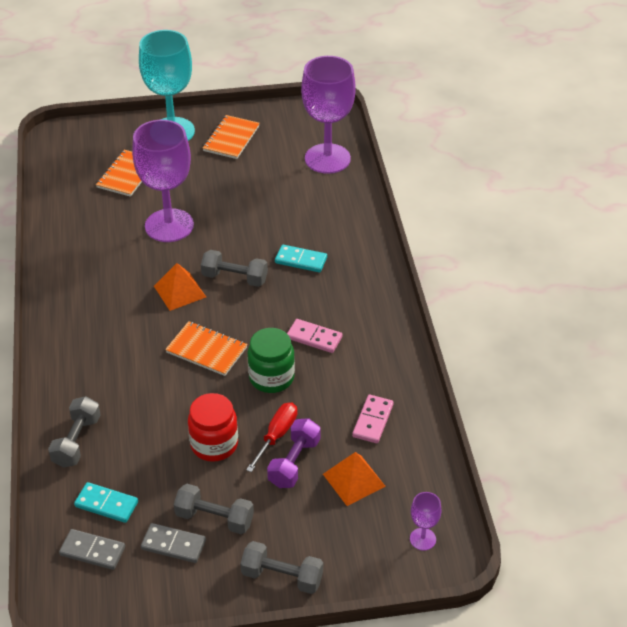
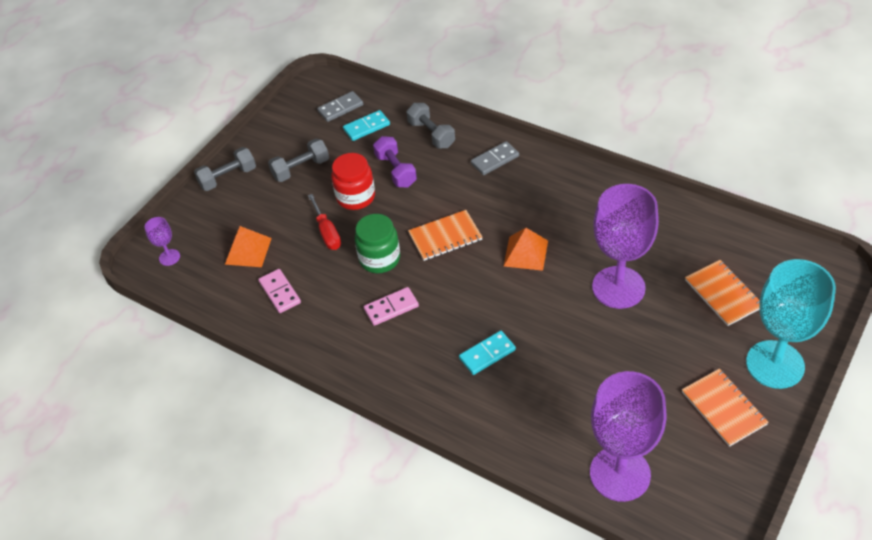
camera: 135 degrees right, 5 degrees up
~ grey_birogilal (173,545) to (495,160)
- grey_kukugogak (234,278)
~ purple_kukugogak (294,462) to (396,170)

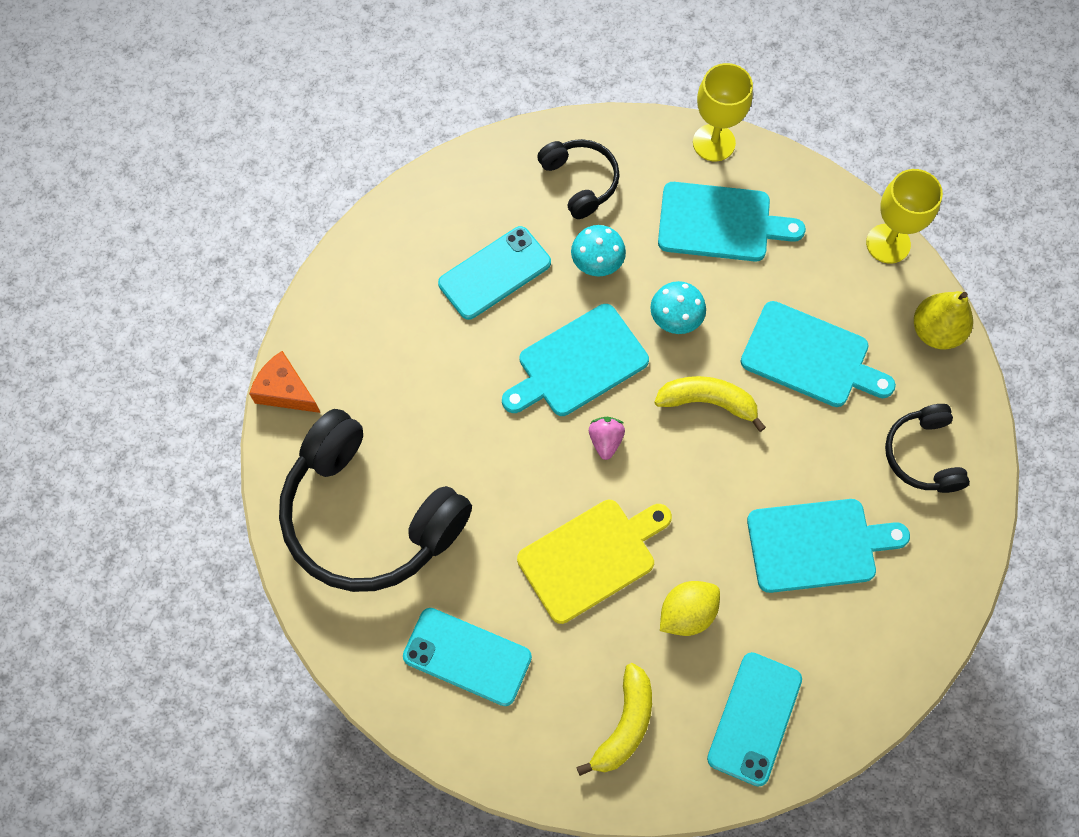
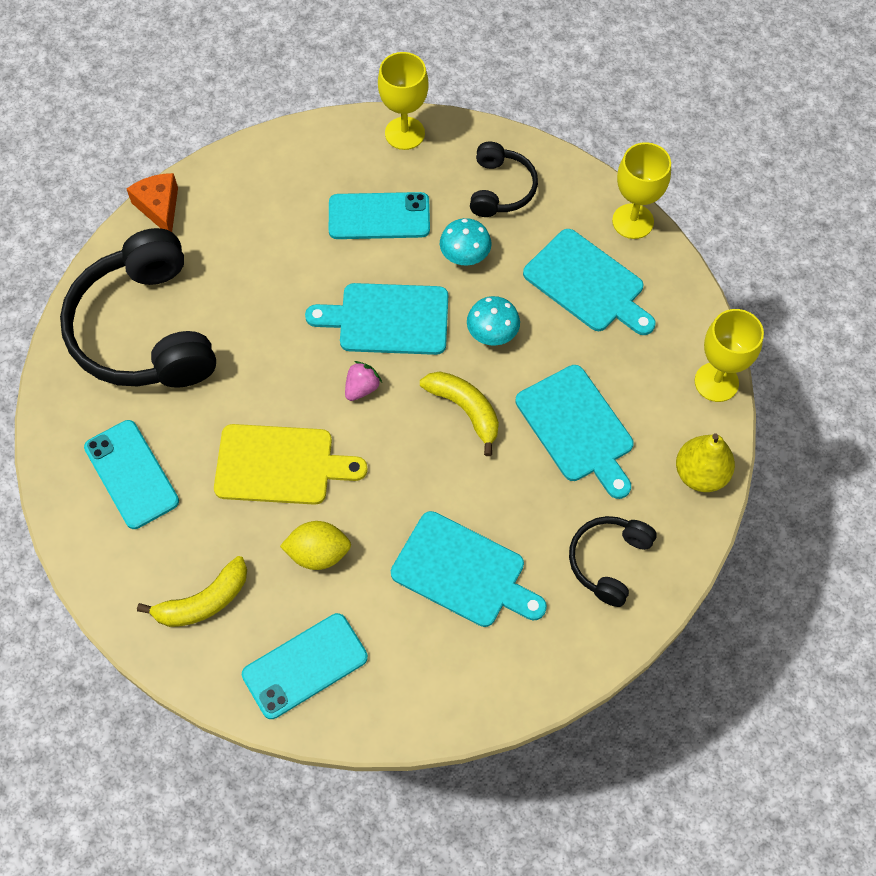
camera: 35 degrees right, 5 degrees down
+ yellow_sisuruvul (404,133)

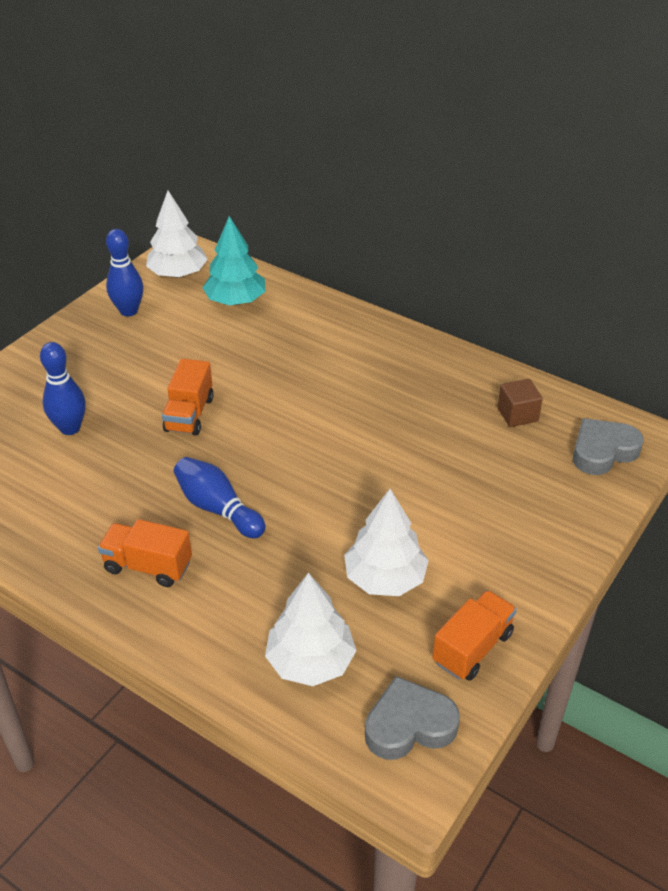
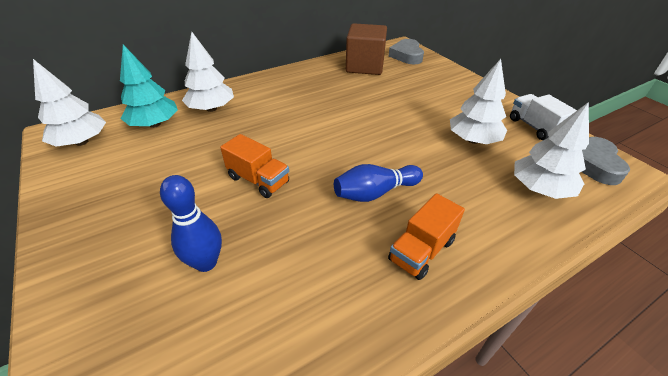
camera: 65 degrees left, 0 degrees up
- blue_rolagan (128,311)
~ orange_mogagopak (472,648) to white_mogagopak (534,127)
~ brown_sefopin (517,414) = (365,66) x1.93
+ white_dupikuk (211,109)

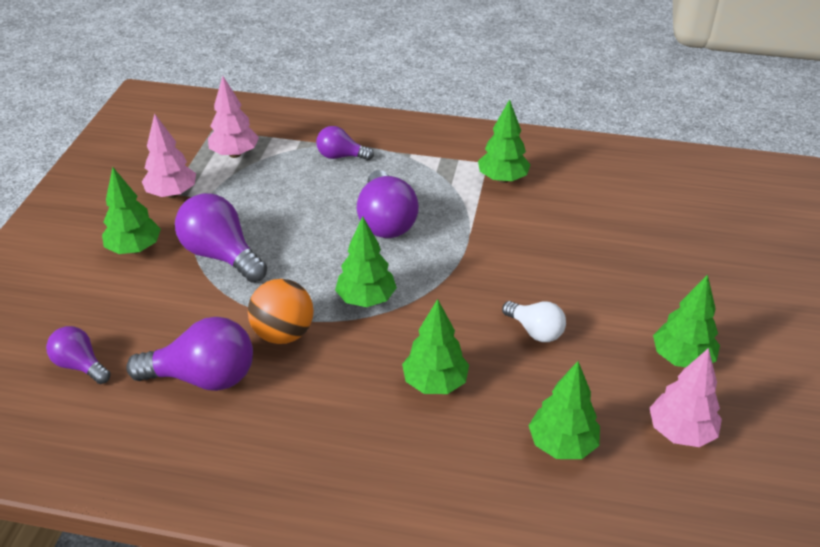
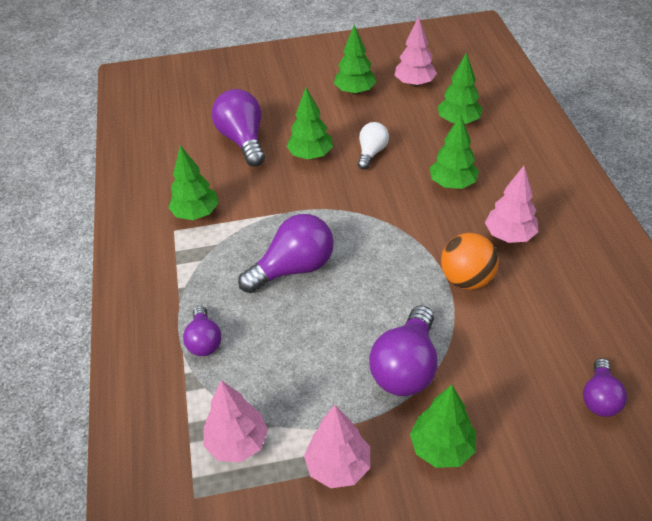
camera: 110 degrees left, 5 degrees up
~ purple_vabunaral (203,377) to (243,140)
~ green_dupikuk (366,299) to (310,155)
+ pink_dupikuk (509,236)

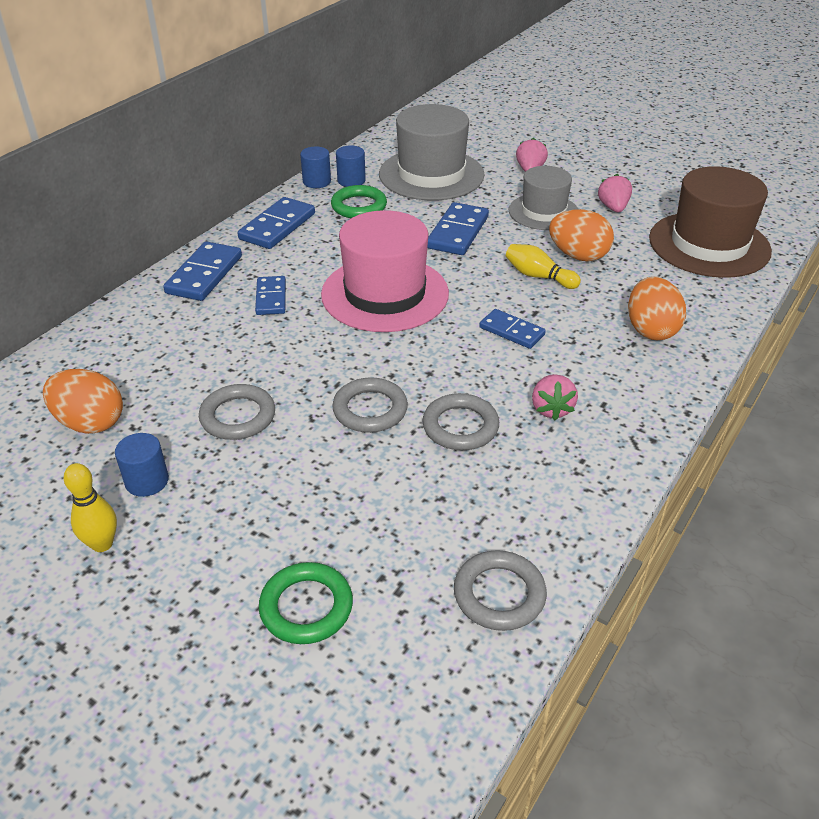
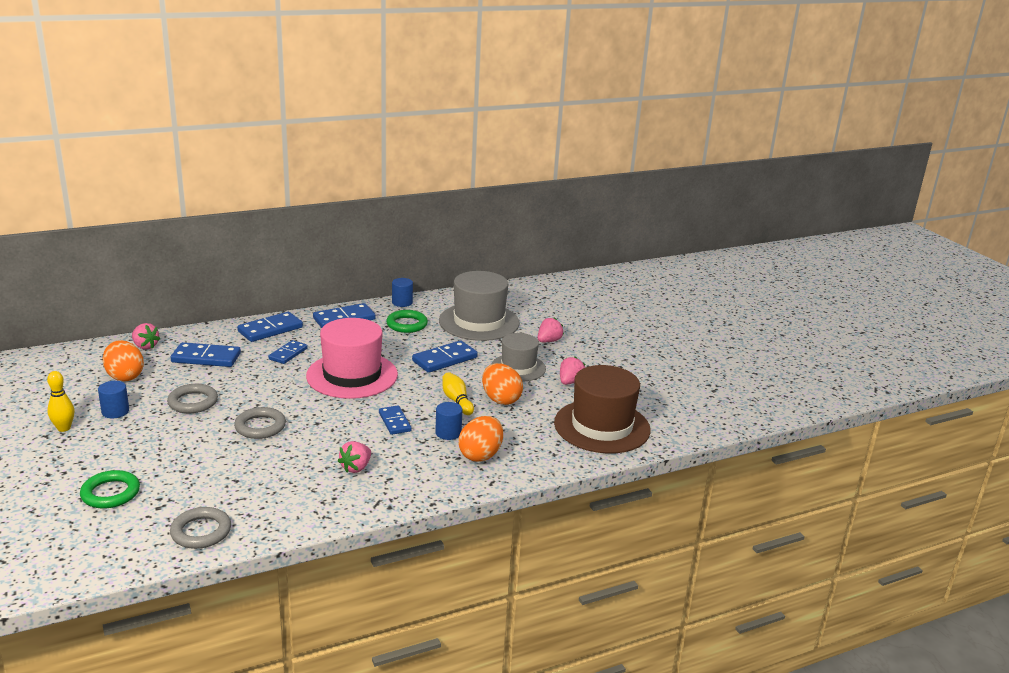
camera: 30 degrees right, 15 degrees down
~ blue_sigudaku (351,180) to (448,433)
- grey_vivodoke (460,426)
+ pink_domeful (145,346)
+ blue_birogilal (206,358)

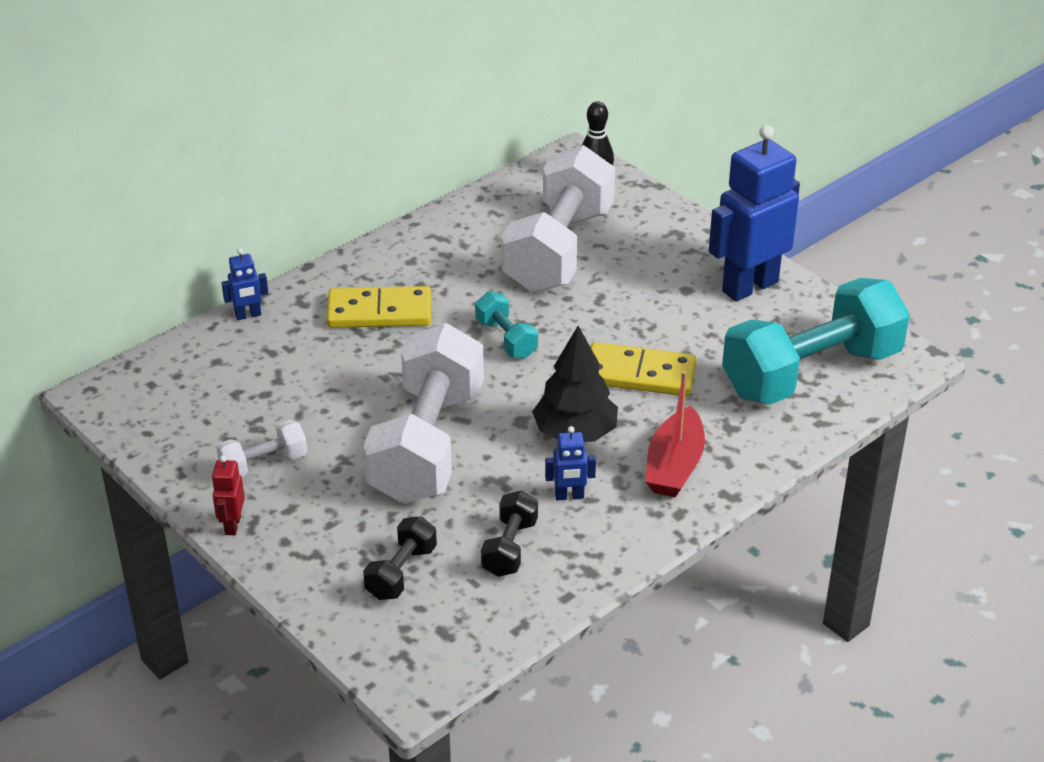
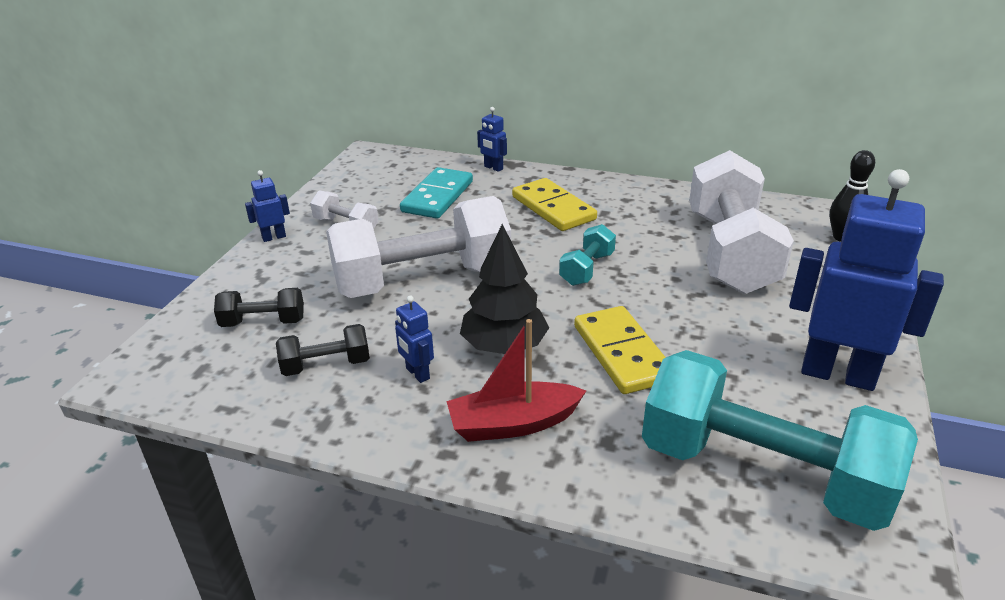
camera: 60 degrees right, 5 degrees down
~ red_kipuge (232,525) to blue_kipuge (274,237)
~ white_kukugogak (559,250) = (730,252) 75 degrees counterclockwise
+ turquoise_birogilal (438,197)

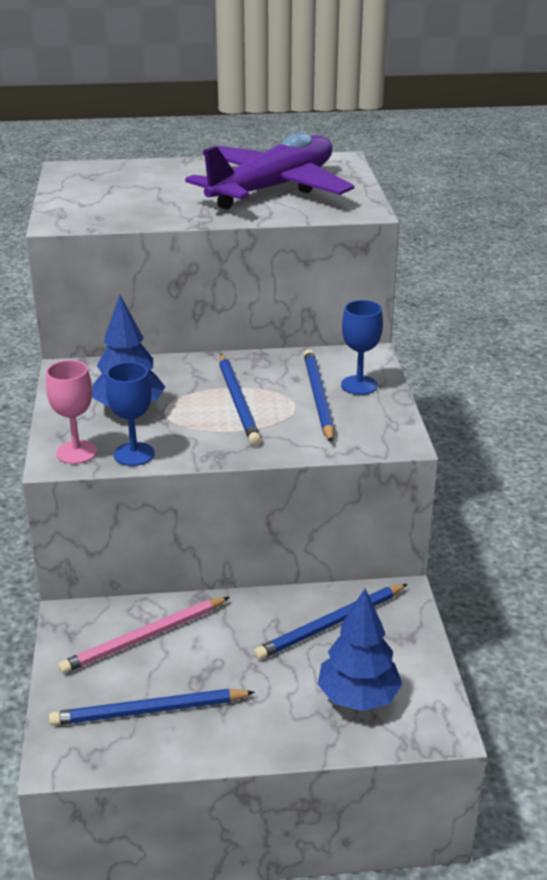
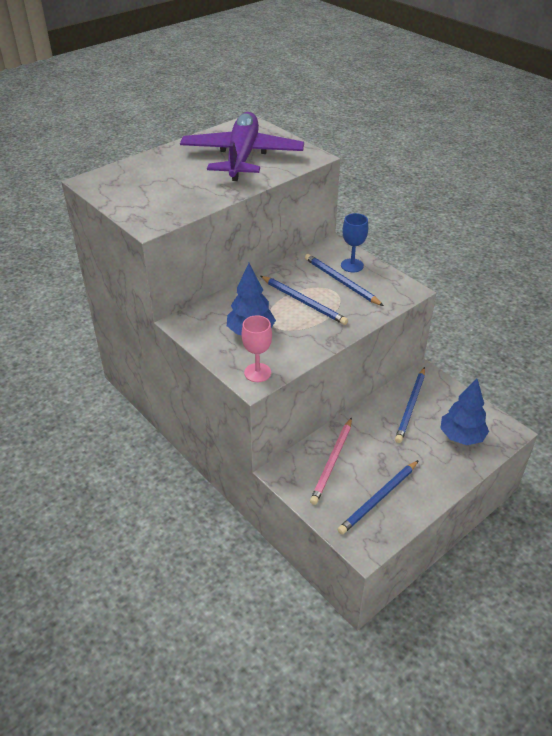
camera: 35 degrees left, 10 degrees up
- blue_sisuruvul (134,454)

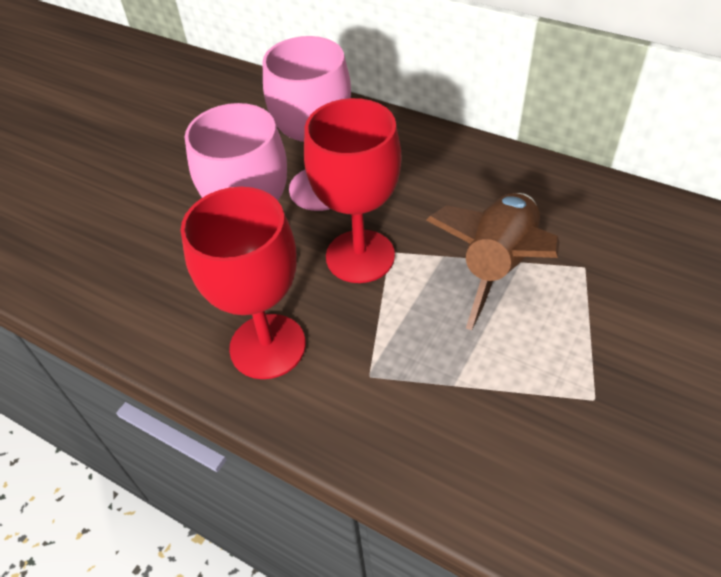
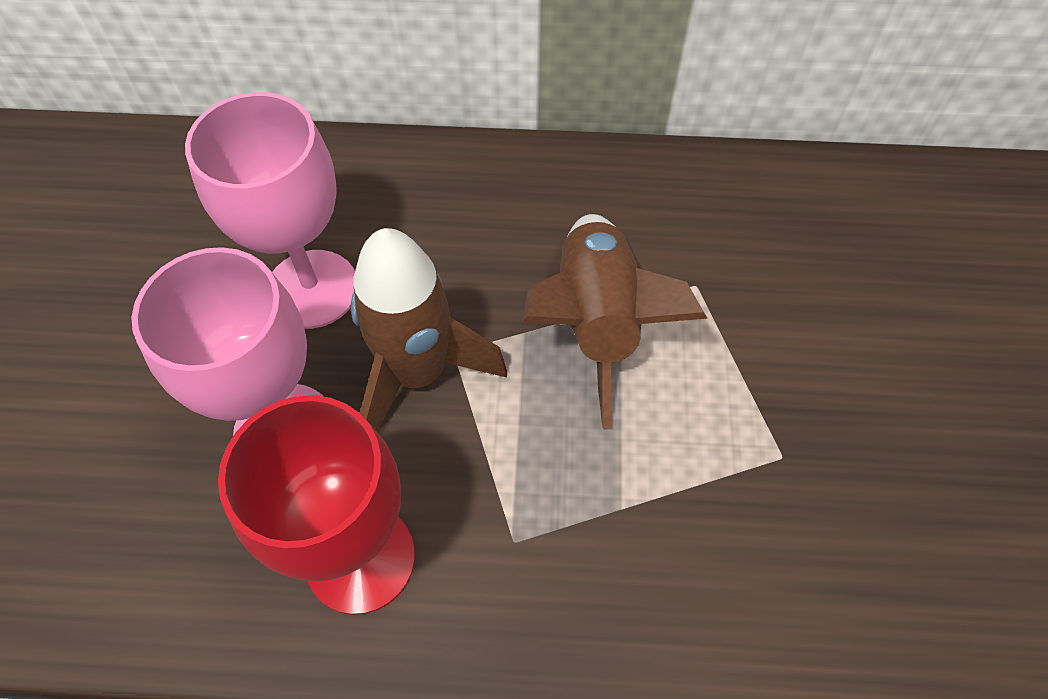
camera: 30 degrees left, 10 degrees up
~ red_sisuruvul (360,256) to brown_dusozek (418,374)

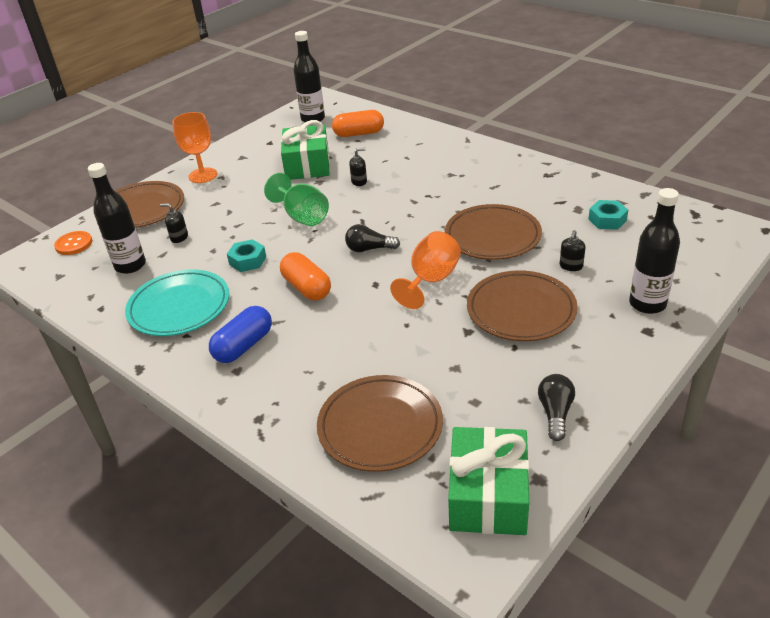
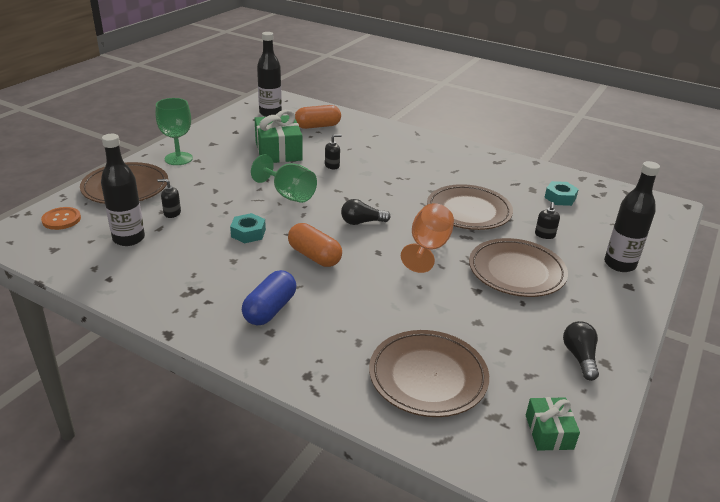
camera: 15 degrees left, 5 degrees down
- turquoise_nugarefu (179,307)
~ orange_sisuruvul (203,175) to green_sisuruvul (178,158)
~ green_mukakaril (488,495) = (549,432) x0.54

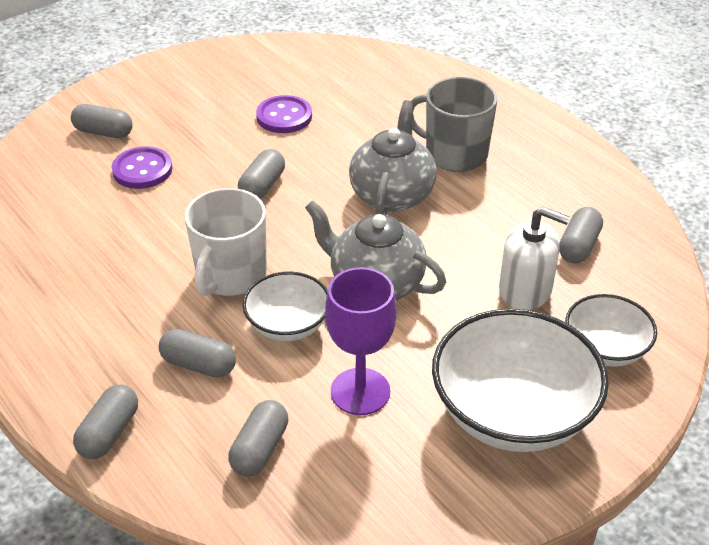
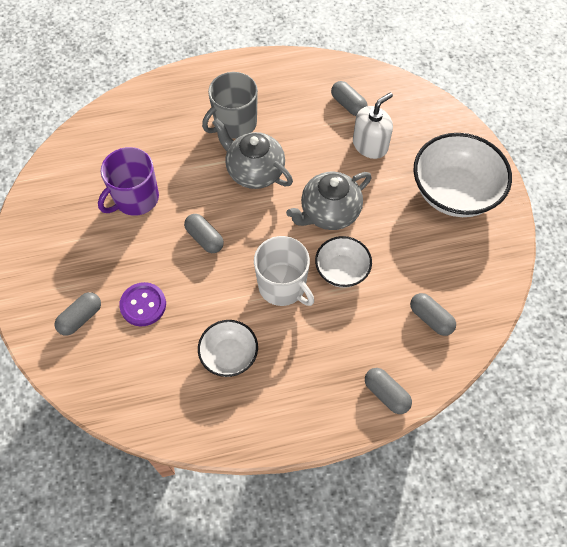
camera: 65 degrees left, 20 degrees up
- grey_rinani (199,364)
~ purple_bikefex (284,116) to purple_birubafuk (135,198)
- purple_sisuruvul (360,391)
~ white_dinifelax (605,349) to (229,355)

